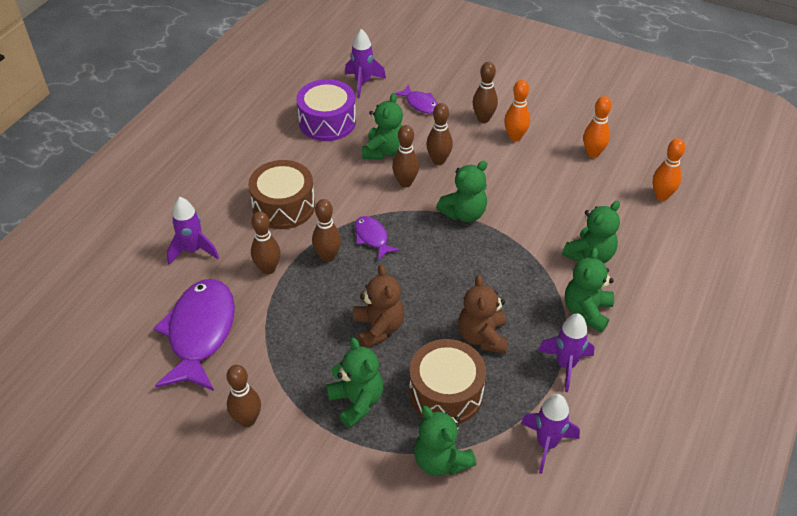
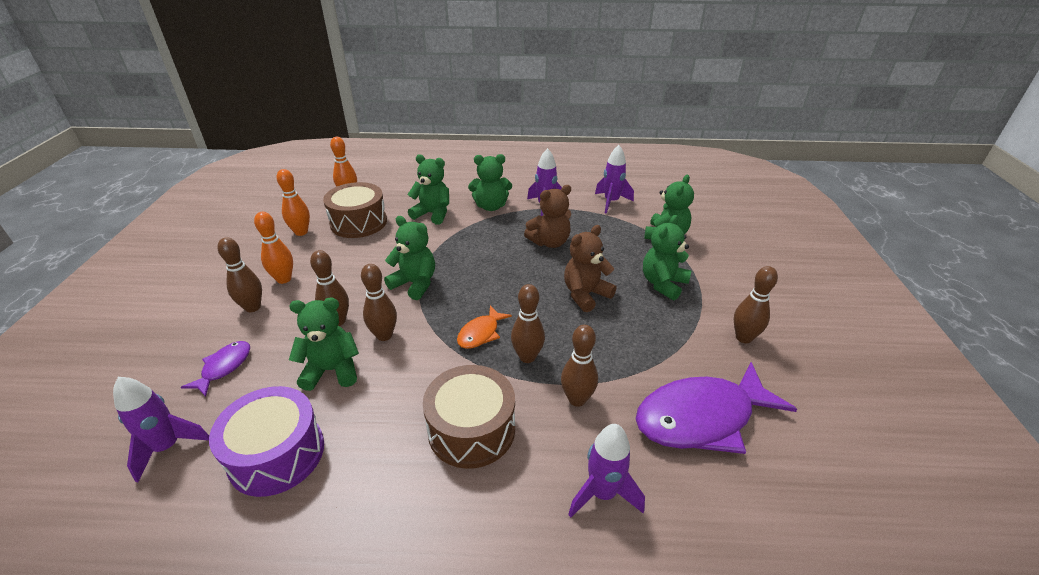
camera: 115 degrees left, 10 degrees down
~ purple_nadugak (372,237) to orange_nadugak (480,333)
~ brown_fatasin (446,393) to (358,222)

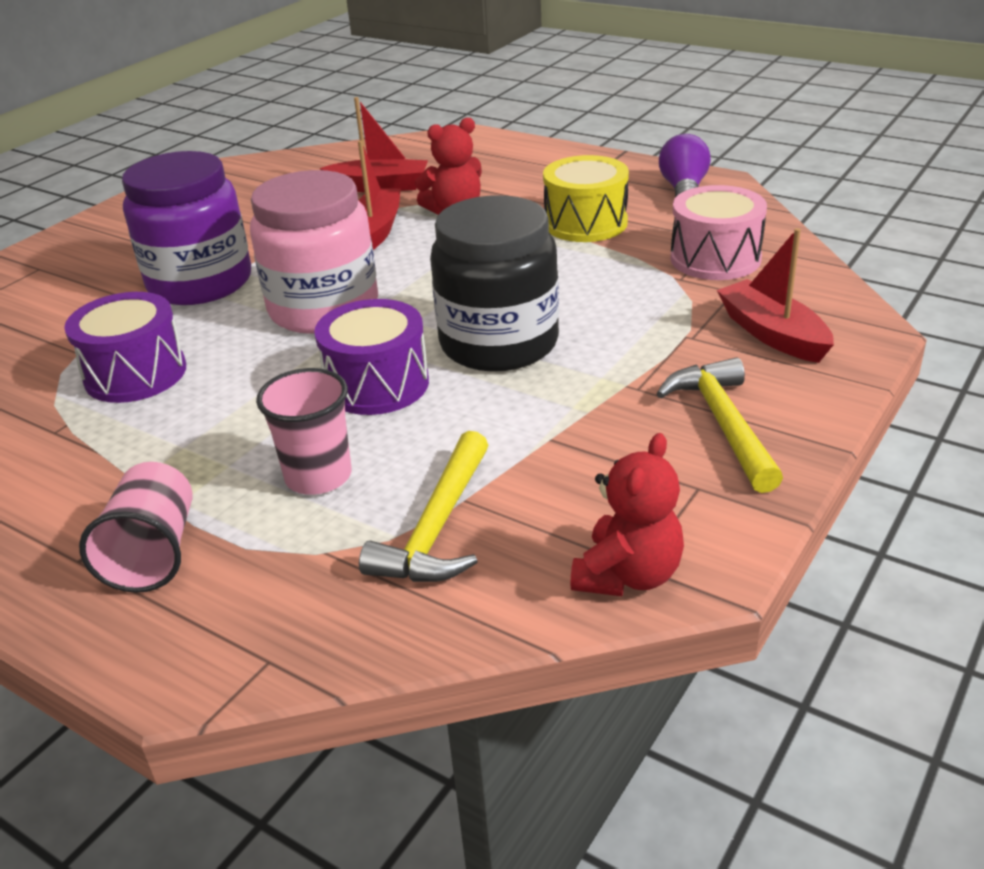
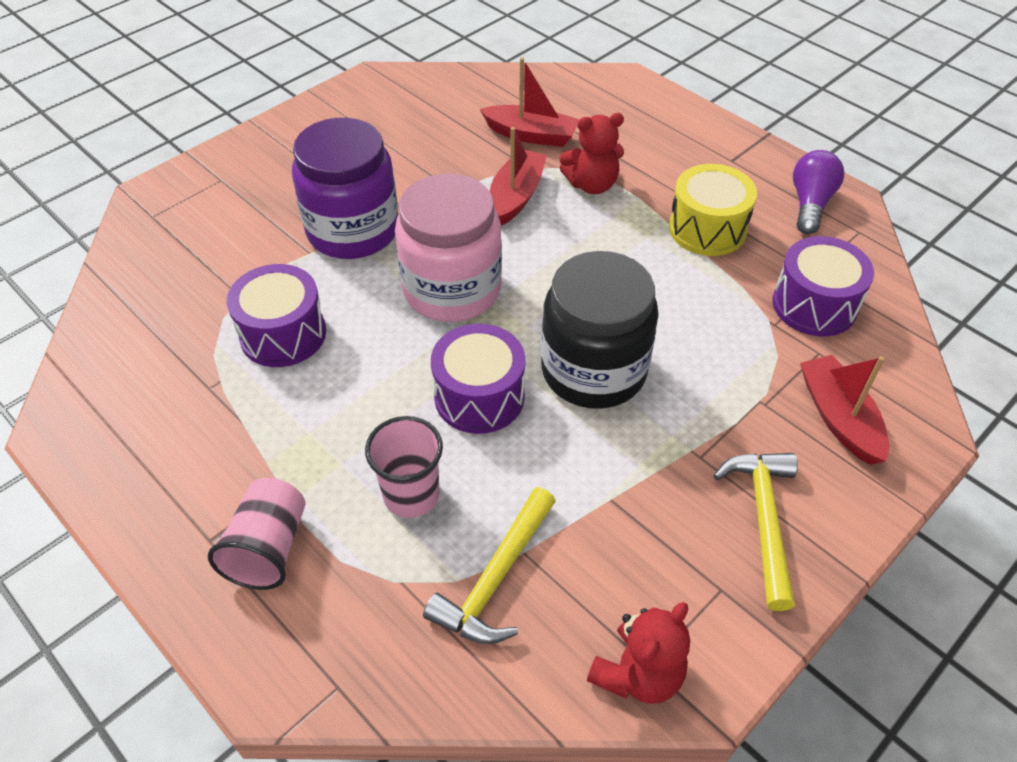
camera: 10 degrees right, 15 degrees up
~ pink_fatasin (715,258) to purple_fatasin (814,305)

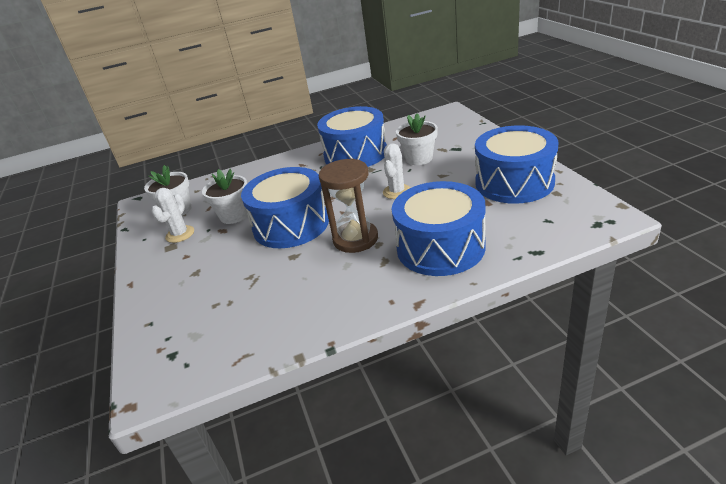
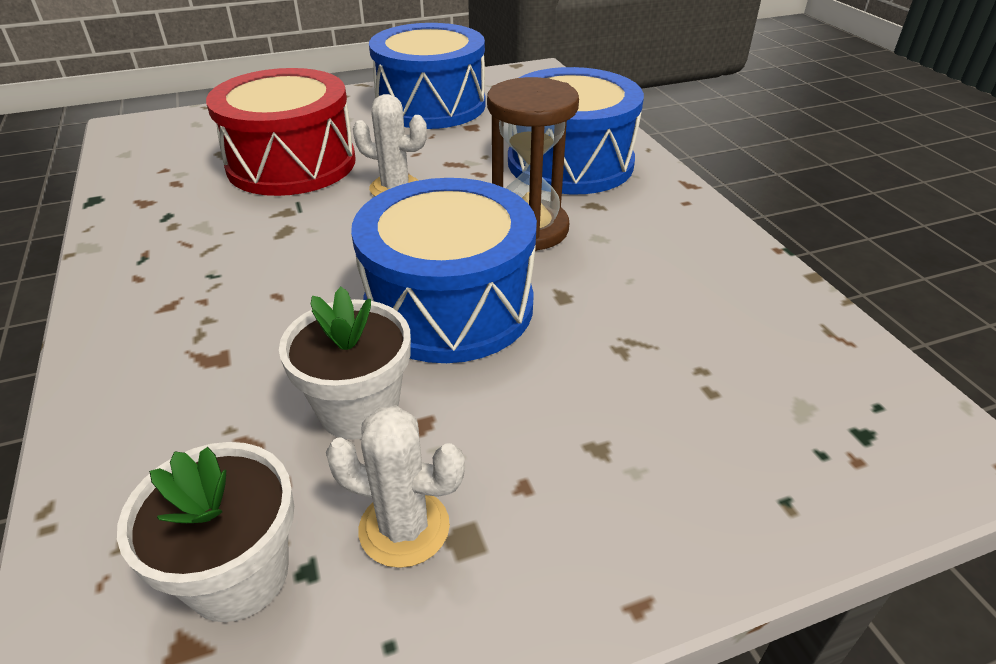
camera: 95 degrees left, 5 degrees up
- blue_fatasin (355,154)
~ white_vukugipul (419,158) to red_fatasin (292,164)

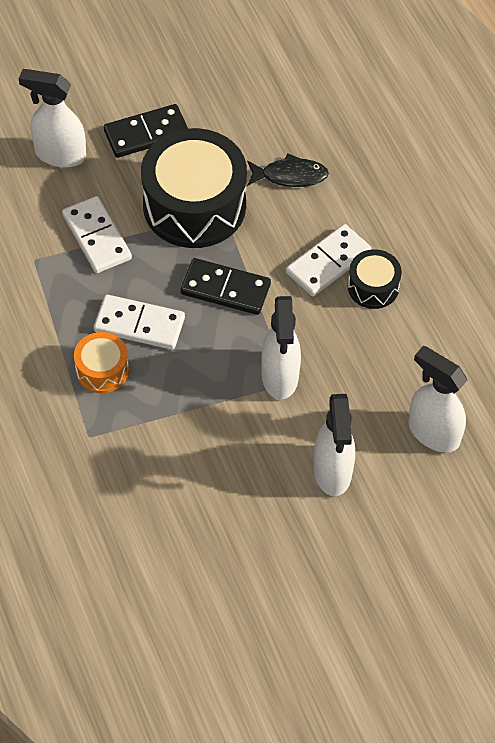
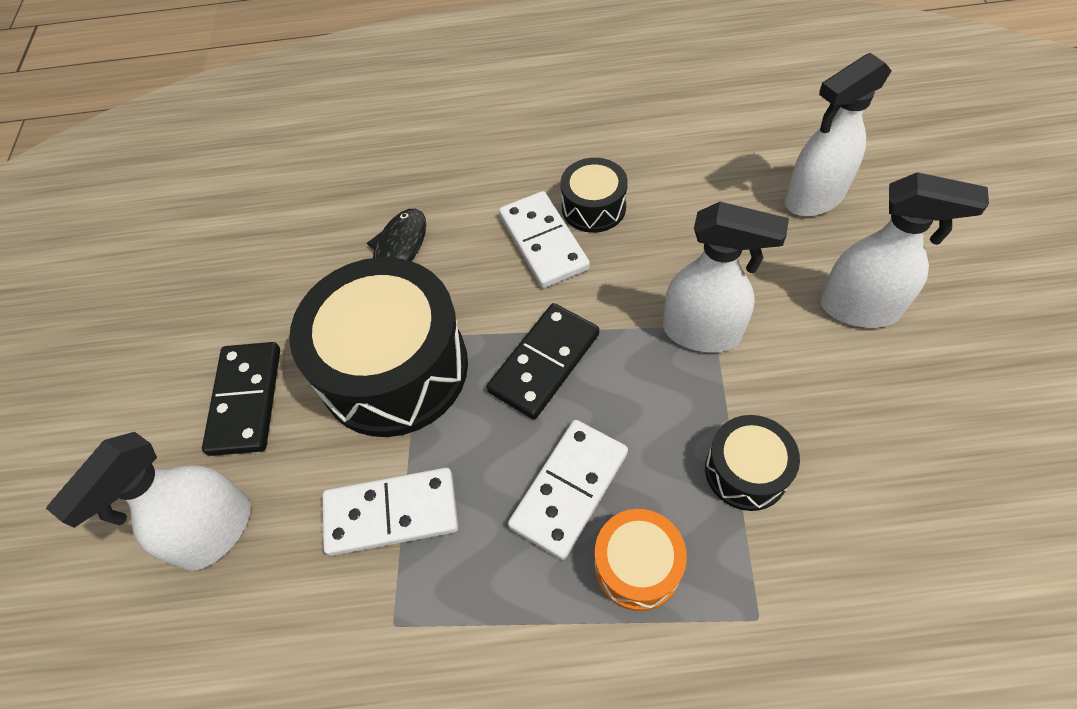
camera: 65 degrees left, 0 degrees up
+ black_fatasin (746,471)

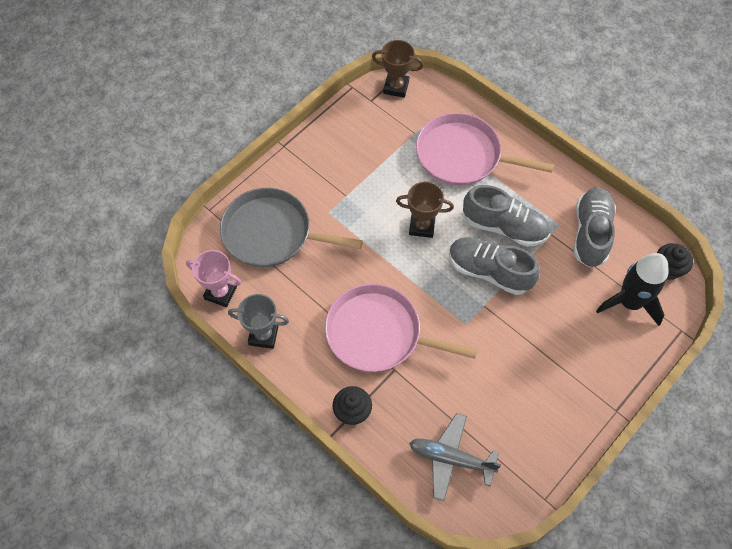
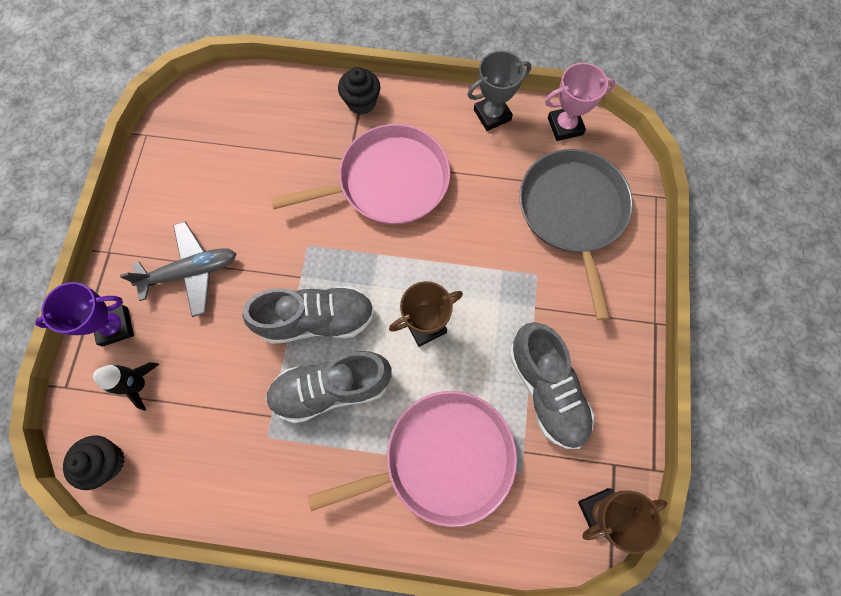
camera: 145 degrees right, 10 degrees up
~ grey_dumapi (272,233) = (572,213) 75 degrees counterclockwise
~ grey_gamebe (451,458) to (191,272)
~ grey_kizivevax (590,233) to (546,390)
~ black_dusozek (629,302) = (139,384) x0.57
+ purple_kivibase (115,326)

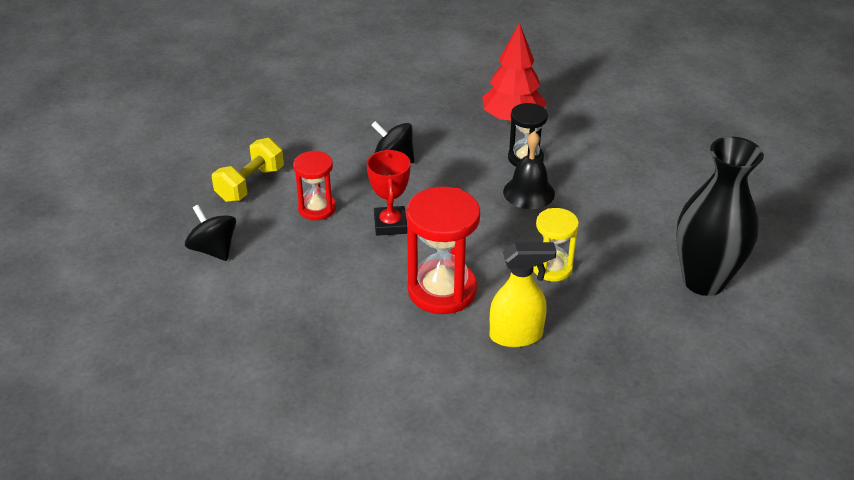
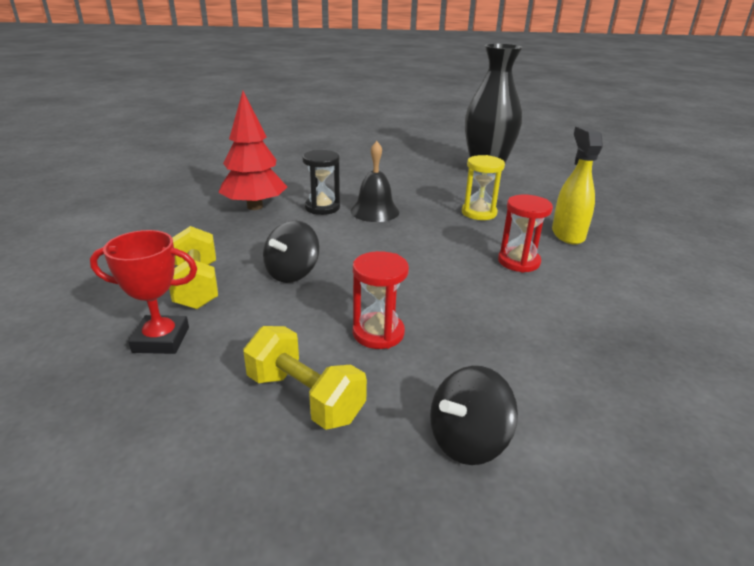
camera: 85 degrees left, 10 degrees down
~ red_kivibase (390,224) to (161,340)
~ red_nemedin (442,290) = (518,262) x0.60
+ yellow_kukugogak (197,286)

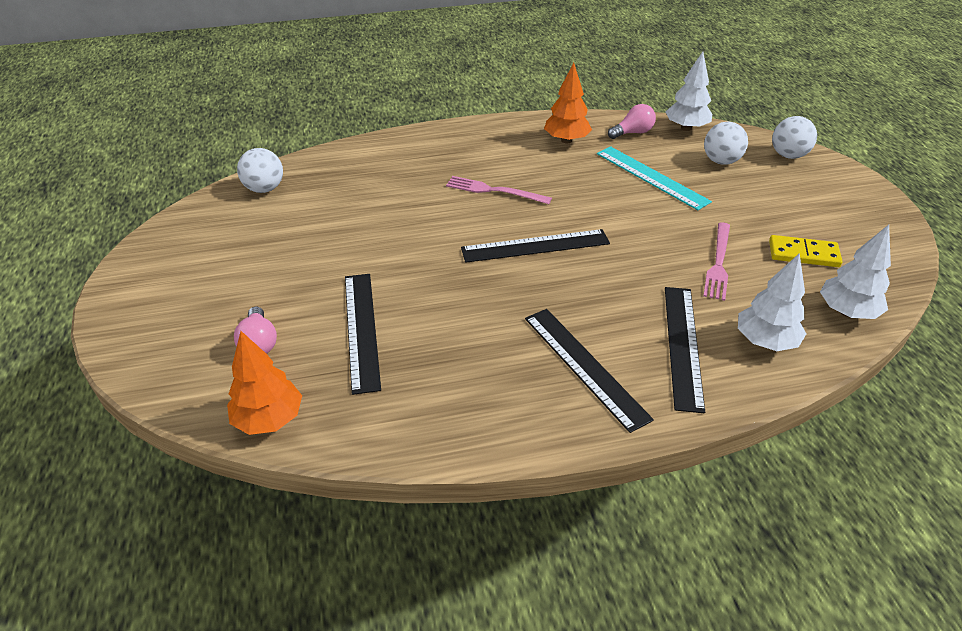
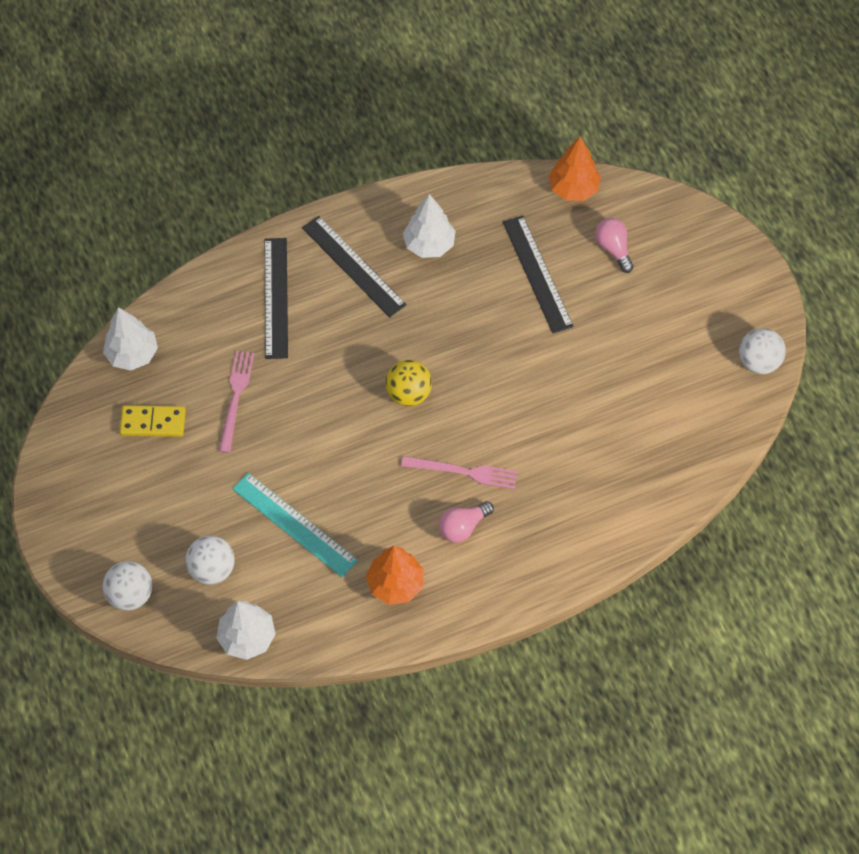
camera: 170 degrees right, 20 degrees up
~ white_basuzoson (264,189) to (758,362)
~ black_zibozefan (535,246) to yellow_basuzoson (409,393)
~ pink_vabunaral (632,133) to (463,527)
~ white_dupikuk (765,341) to (429,244)

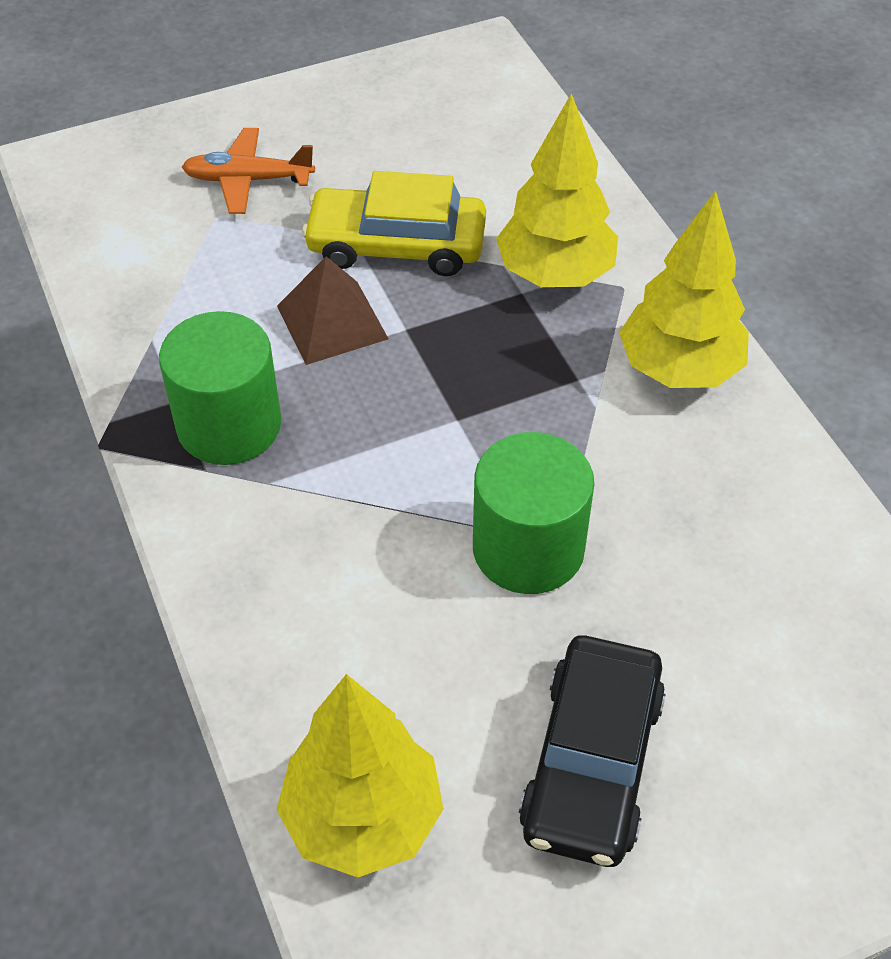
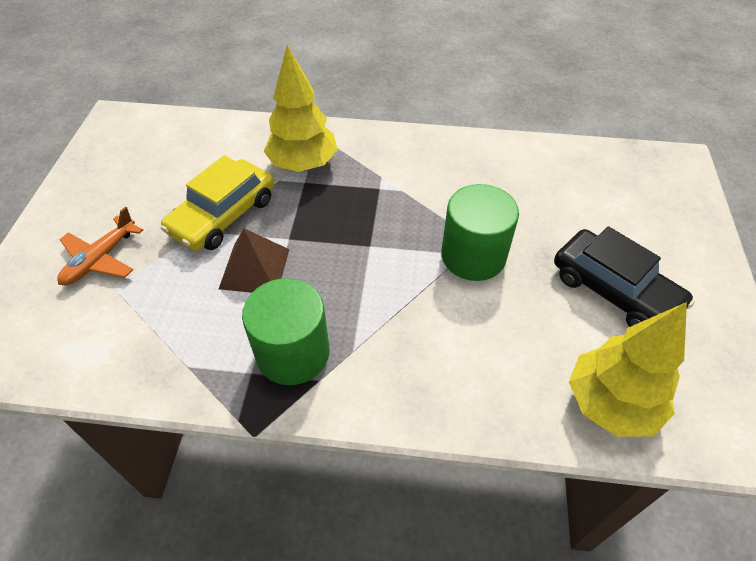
camera: 60 degrees left, 0 degrees up
- yellow_dupikuk (679,369)

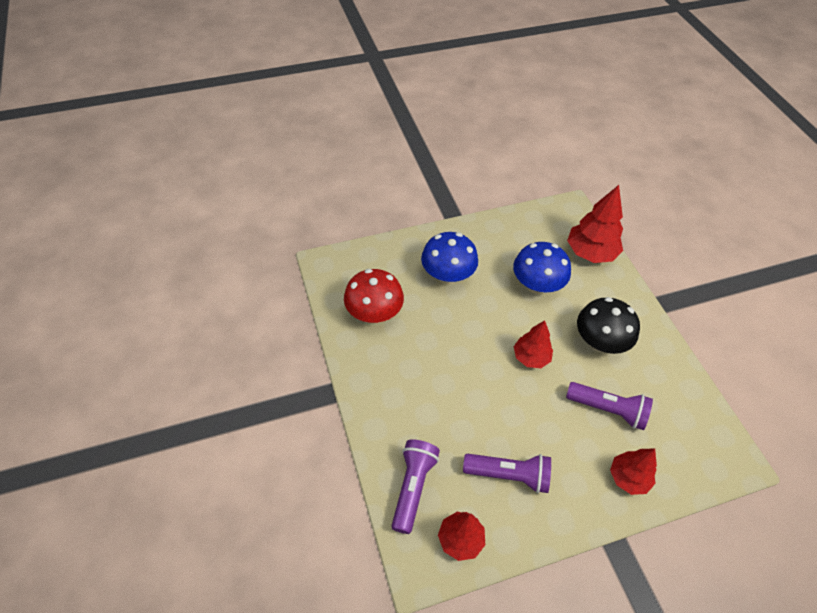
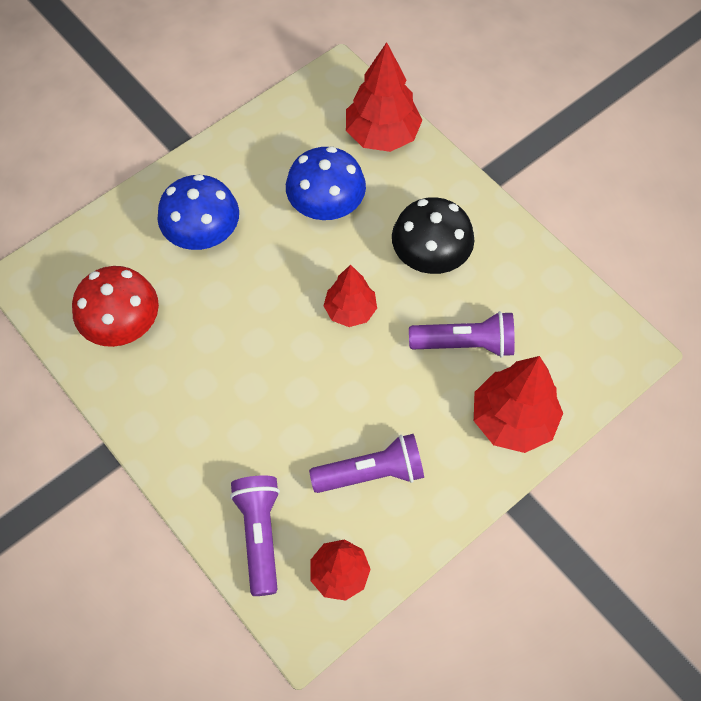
camera: 20 degrees left, 10 degrees up
~ red_dupikuk (628,478) = (512,420) x1.57

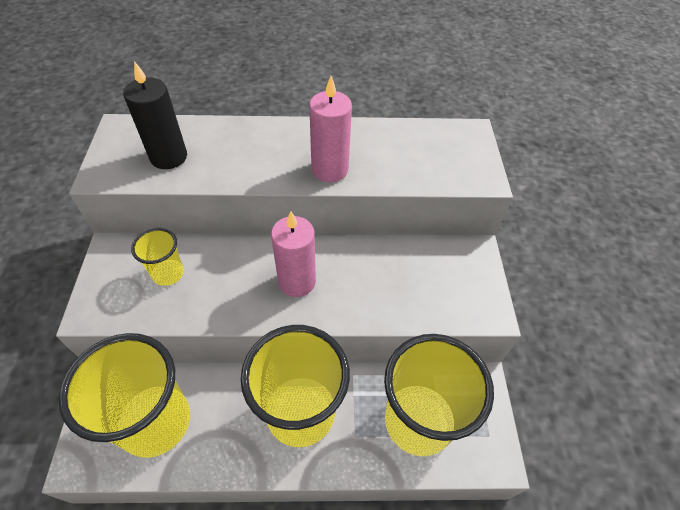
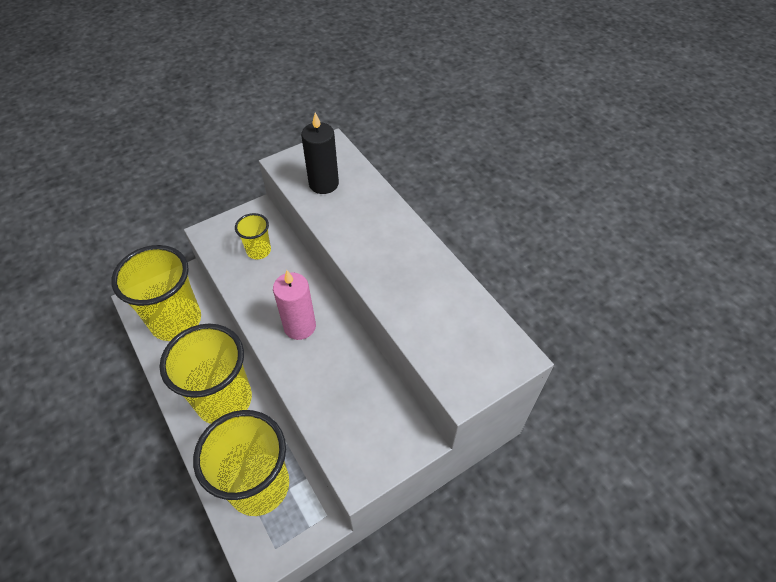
camera: 60 degrees right, 0 degrees up
- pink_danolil (330,169)

